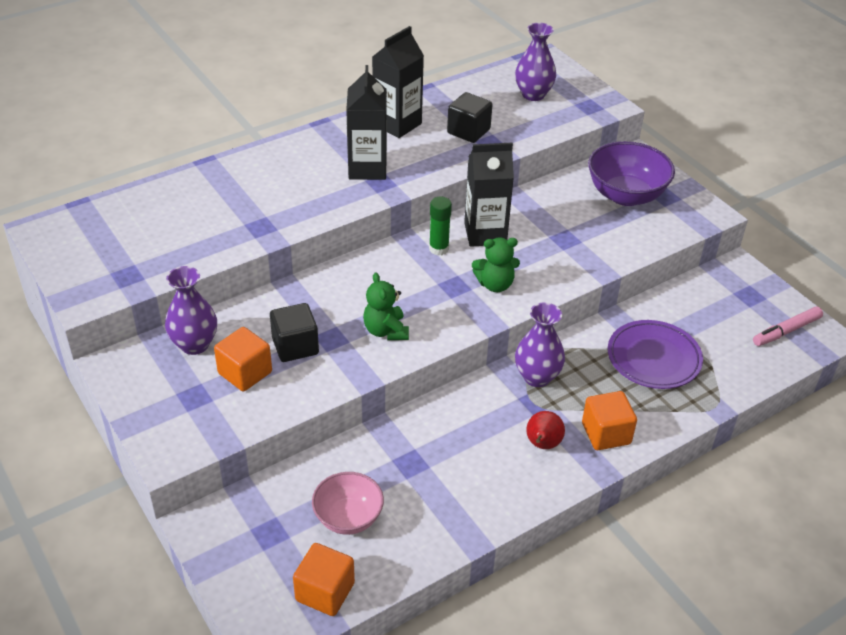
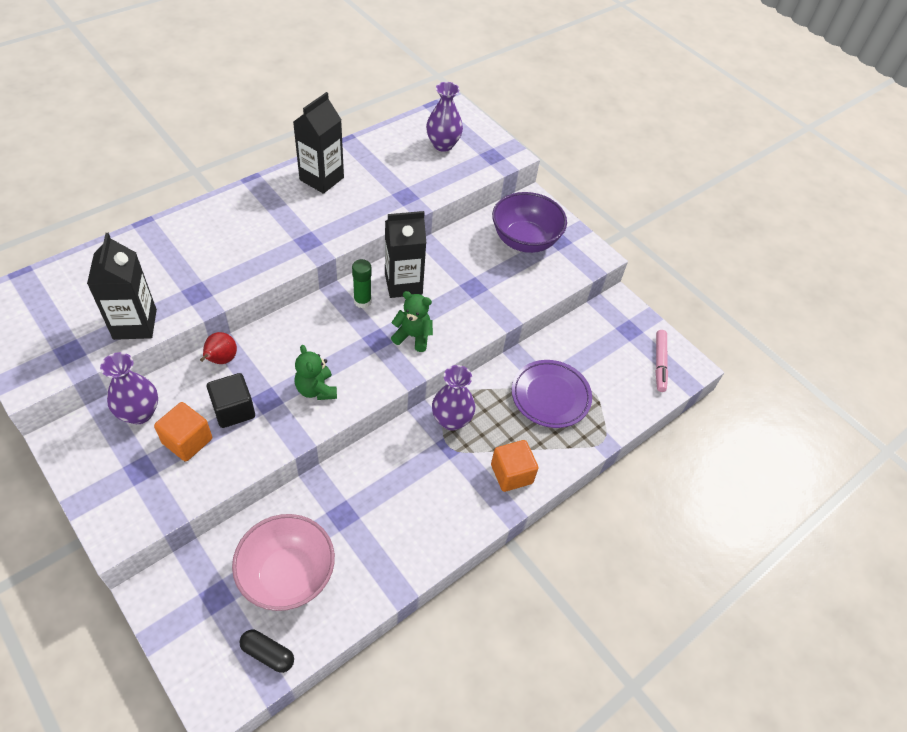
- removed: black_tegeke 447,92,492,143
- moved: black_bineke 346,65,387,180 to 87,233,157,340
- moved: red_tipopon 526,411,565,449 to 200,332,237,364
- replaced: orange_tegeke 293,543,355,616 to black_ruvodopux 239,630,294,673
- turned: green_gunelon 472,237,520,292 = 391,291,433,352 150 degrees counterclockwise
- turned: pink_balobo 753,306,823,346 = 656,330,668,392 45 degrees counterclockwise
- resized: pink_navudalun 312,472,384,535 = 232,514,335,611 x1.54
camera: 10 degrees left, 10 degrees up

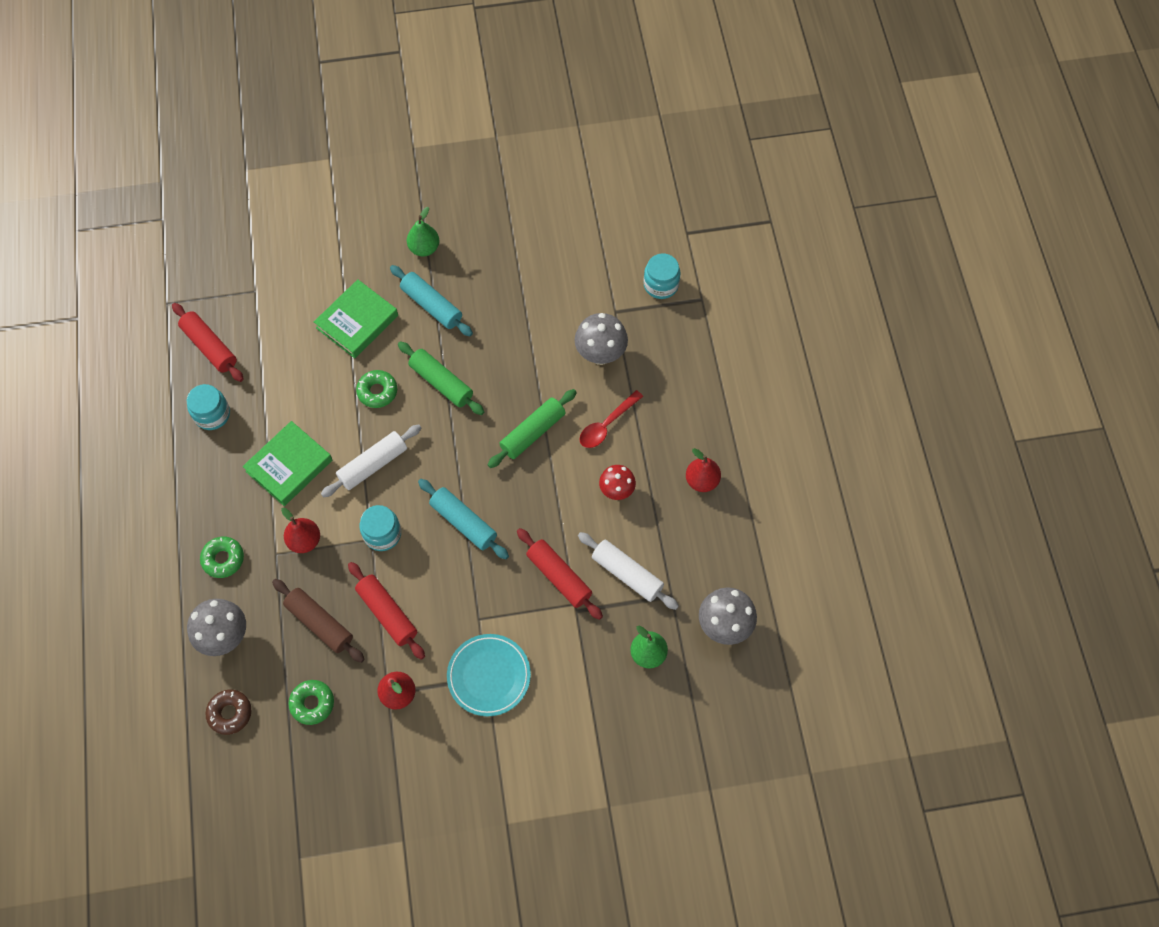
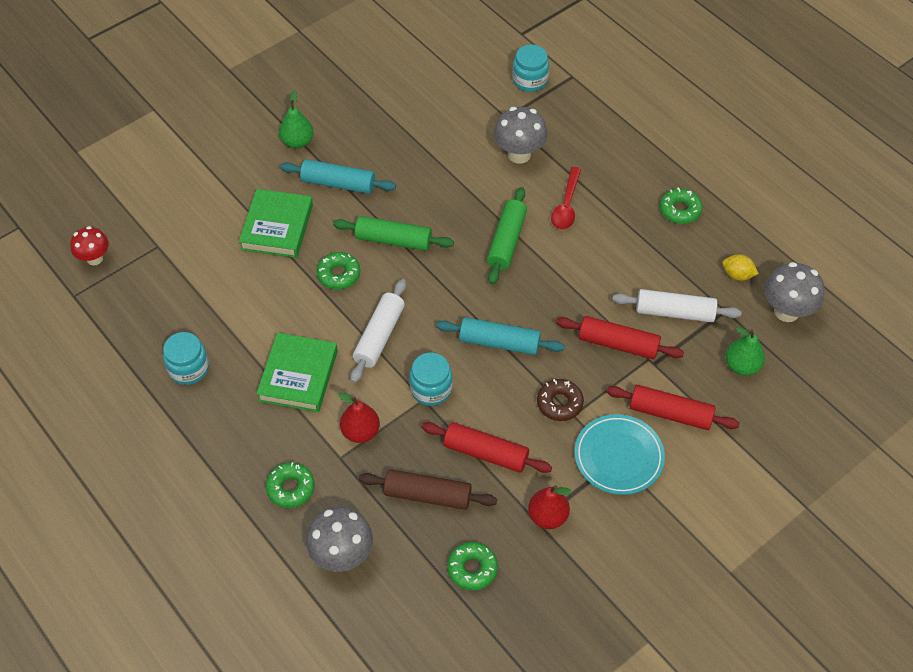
- added: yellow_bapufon 722,254,759,281
- moved: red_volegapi 172,303,244,382 to 606,385,740,430
- moved: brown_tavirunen 205,690,251,735 to 537,379,584,421
- moved: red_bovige 599,465,636,500 to 70,226,109,265
- replaced: red_tipopon 686,448,721,492 to green_tavirunen 660,187,702,224
camera: 30 degrees left, 10 degrees down

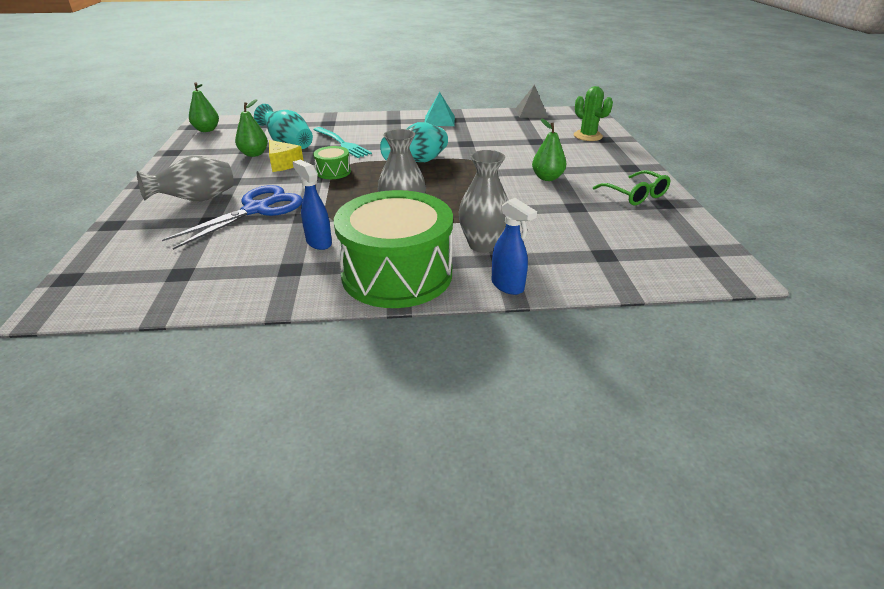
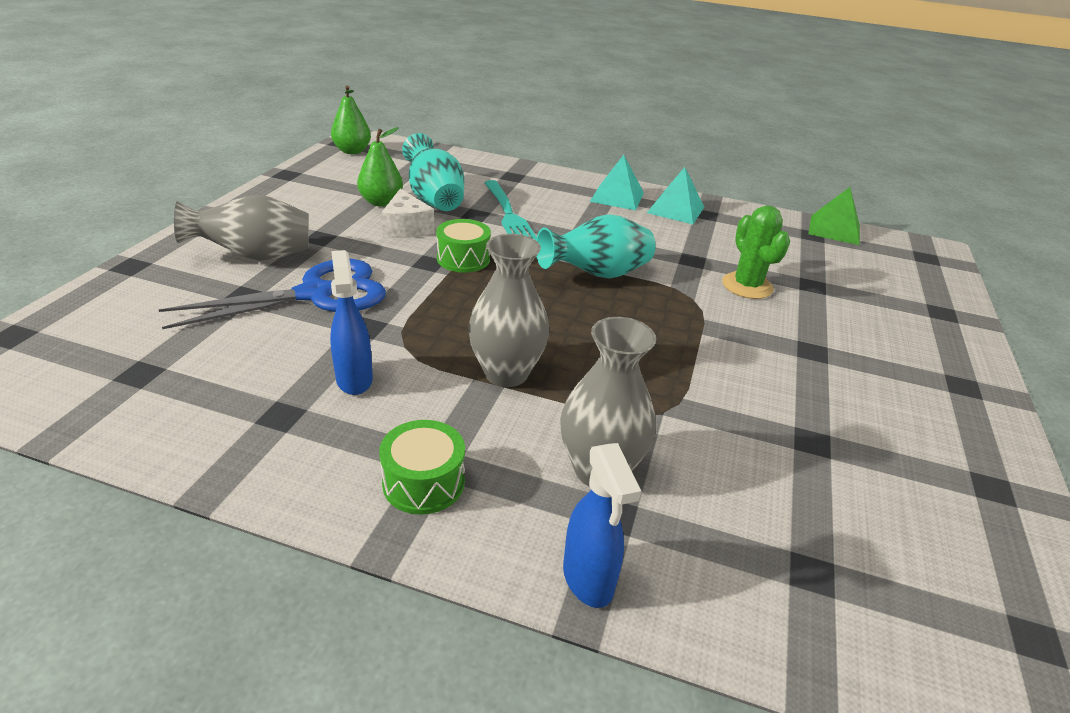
- removed: green_tipopon 532,118,566,181
- removed: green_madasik 593,170,670,205
- added: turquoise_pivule 590,155,644,211
- moved: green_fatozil 574,86,613,141 to 722,205,790,299
- recoloured: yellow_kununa 269,140,303,172 to white_kununa 381,189,434,238
- recoloured: grey_pivule 515,85,549,118 to green_pivule 808,187,860,245
- resized: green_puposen 334,190,453,308 = 379,420,465,515 x0.43
camera: 20 degrees right, 0 degrees up

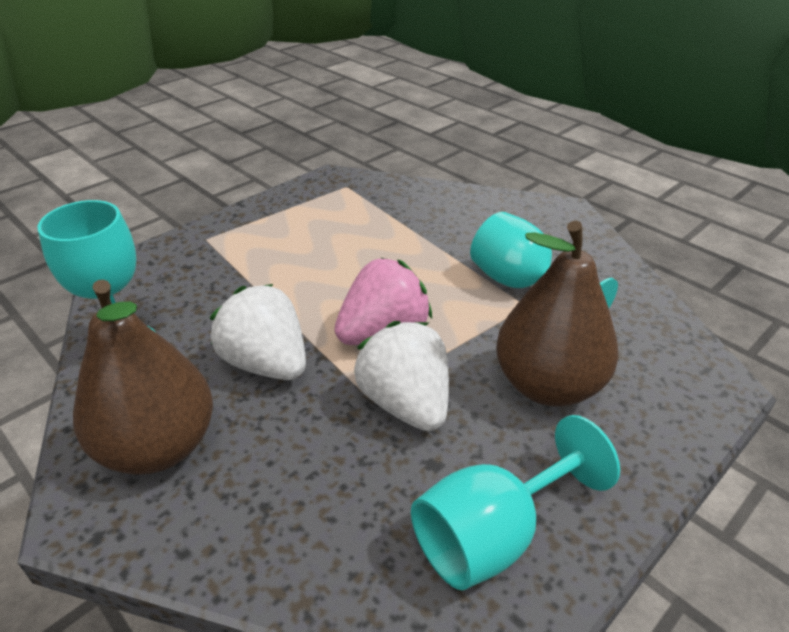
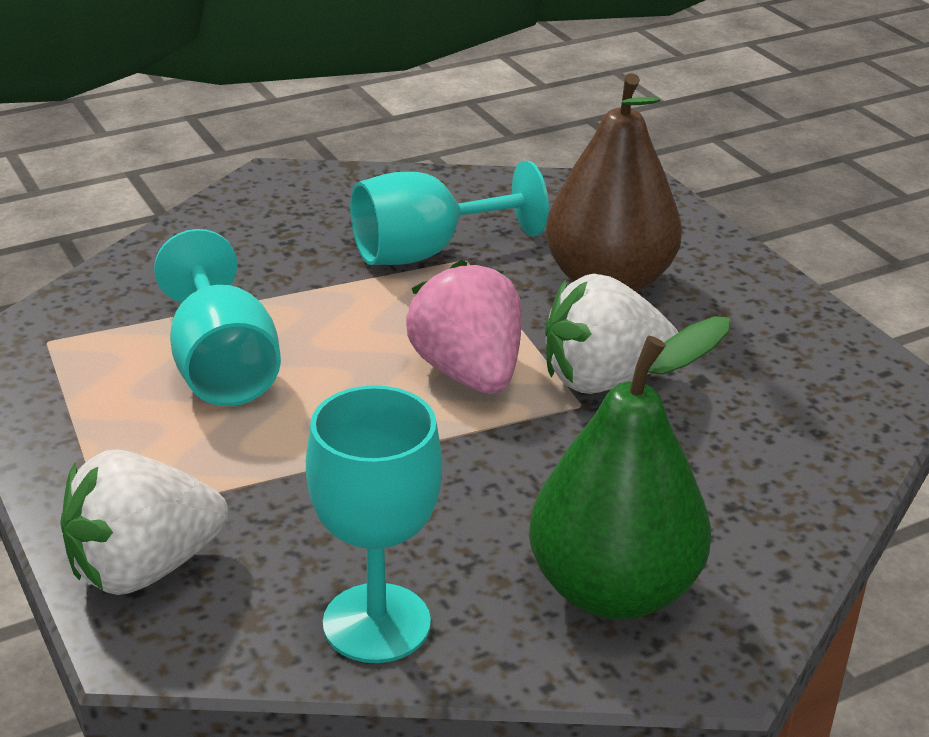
- moved: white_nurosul 210,284,306,380 to 60,450,228,595
- moved: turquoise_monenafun 411,415,620,590 to 154,229,281,406
- recoloured: brown_tipopon 73,280,213,475 to green_tipopon 529,316,730,620
camera: 75 degrees left, 5 degrees down

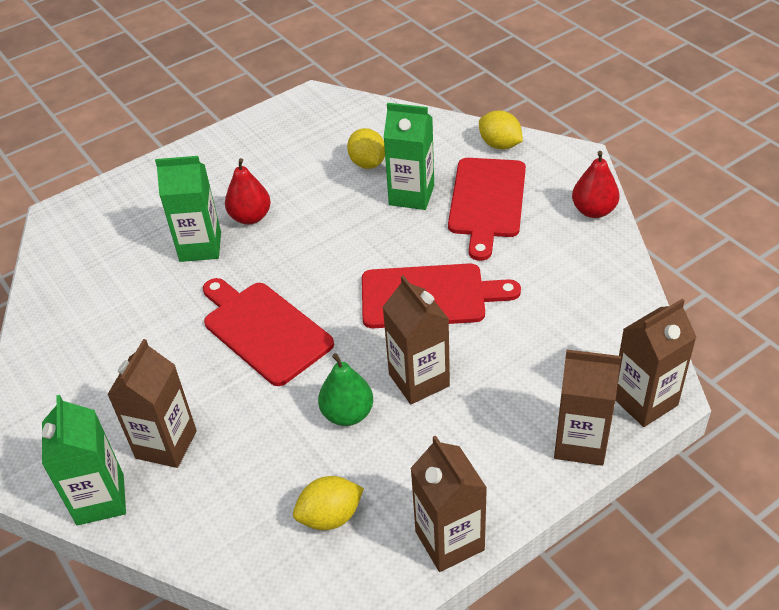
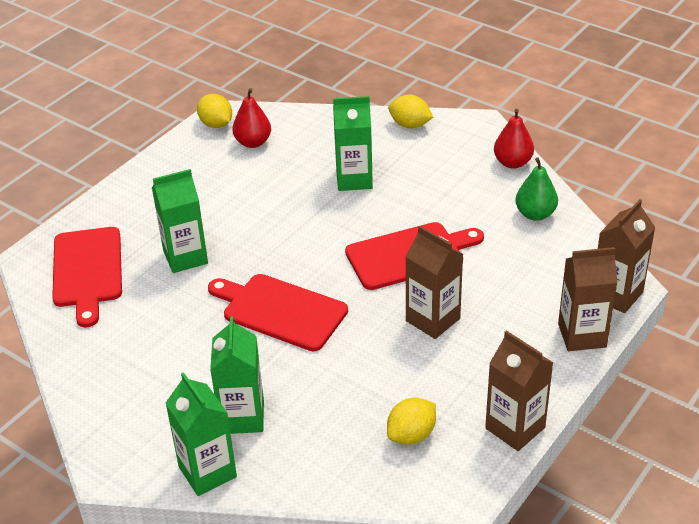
- moved: red_tipopon 225,158,271,225 to 232,88,271,148
- moved: green_tipopon 318,353,373,426 to 515,157,558,221
- moved: yellow_bapufon 347,128,385,169 to 197,94,232,128
- moved: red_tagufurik 448,158,526,261 to 52,227,122,327
- recoloured: brown_bineke 107,339,197,468 to green_bineke 210,316,264,434
camera: 20 degrees left, 5 degrees down

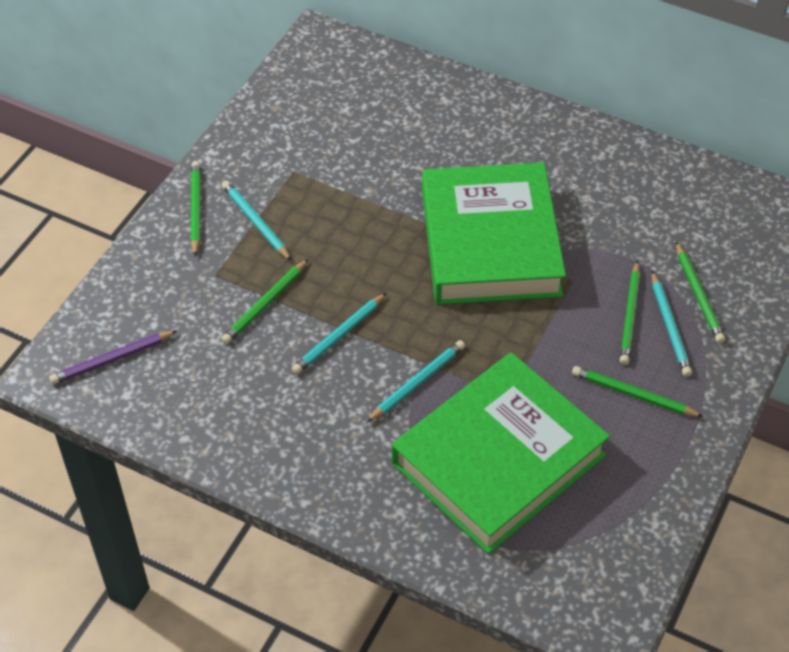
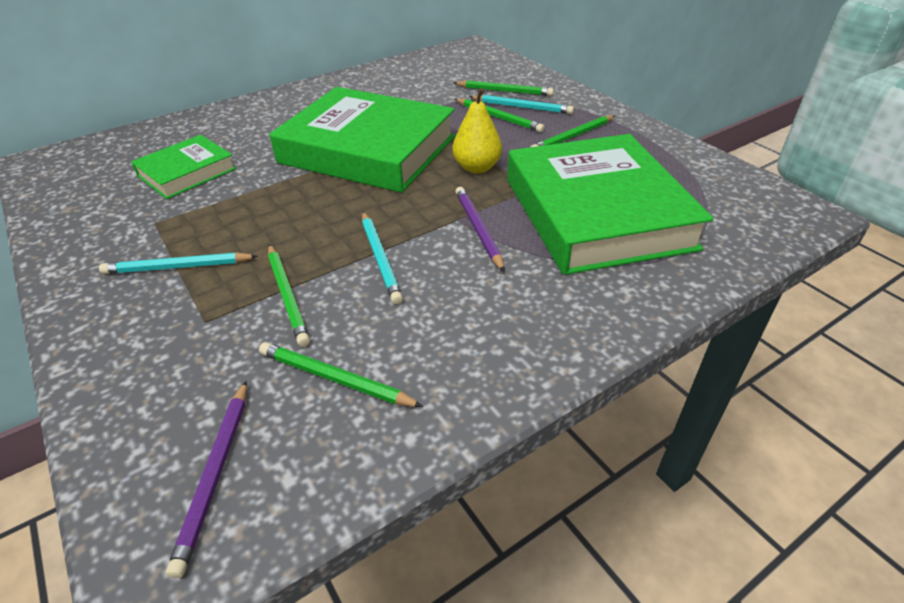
- added: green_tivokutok 131,135,236,199
- added: yellow_tipopon 452,88,502,173
- moved: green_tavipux 191,161,200,257 to 259,342,423,407
- recoloured: turquoise_tavipux 367,340,465,422 to purple_tavipux 455,187,505,272
camera: 60 degrees left, 10 degrees down

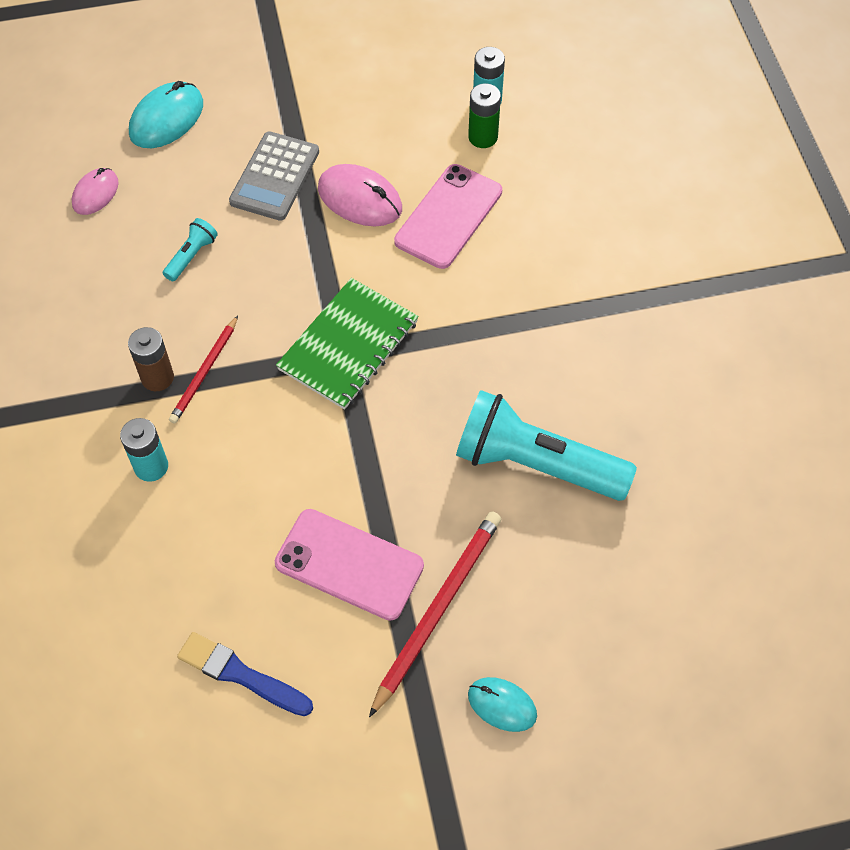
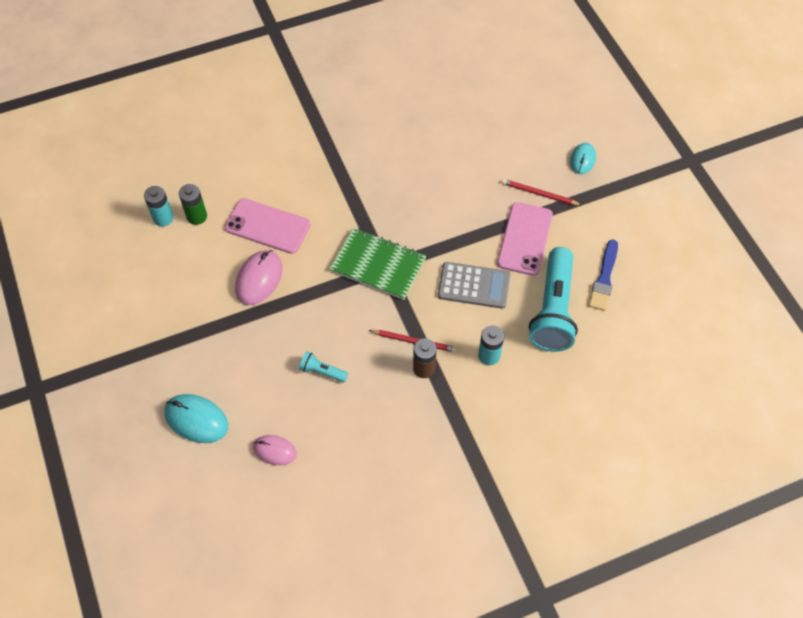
- moved: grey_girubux 229,131,319,221 to 438,262,511,309
- moved: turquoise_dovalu 456,390,637,501 to 529,247,578,352
- resized: red_tavipux 369,511,501,718 = 502,179,581,205 x0.61
camera: 100 degrees left, 0 degrees up

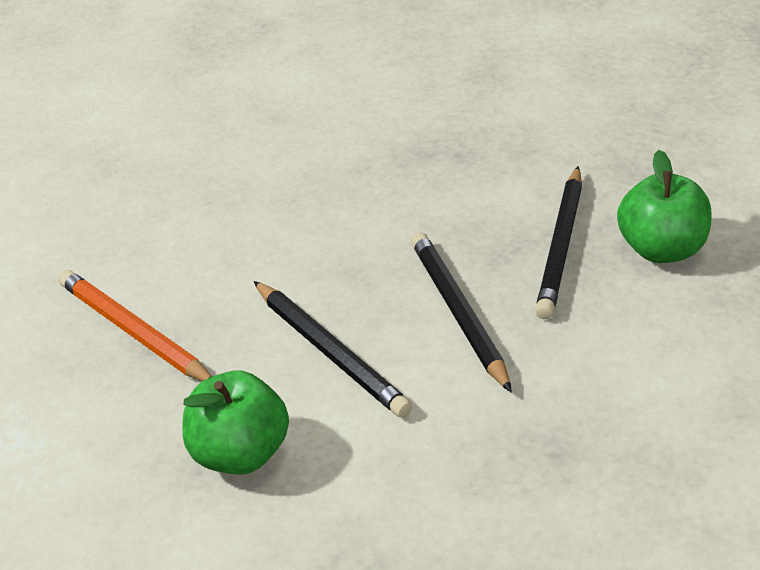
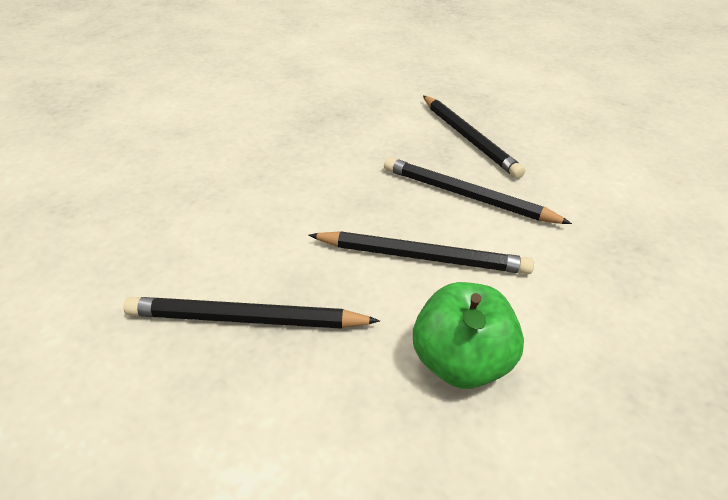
- removed: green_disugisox 617,150,712,263
- recoloured: orange_tavipux 58,270,212,381 to black_tavipux 123,297,380,329
camera: 45 degrees left, 0 degrees up

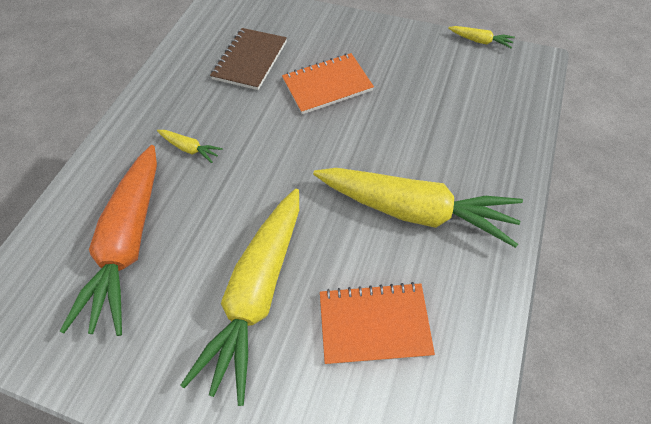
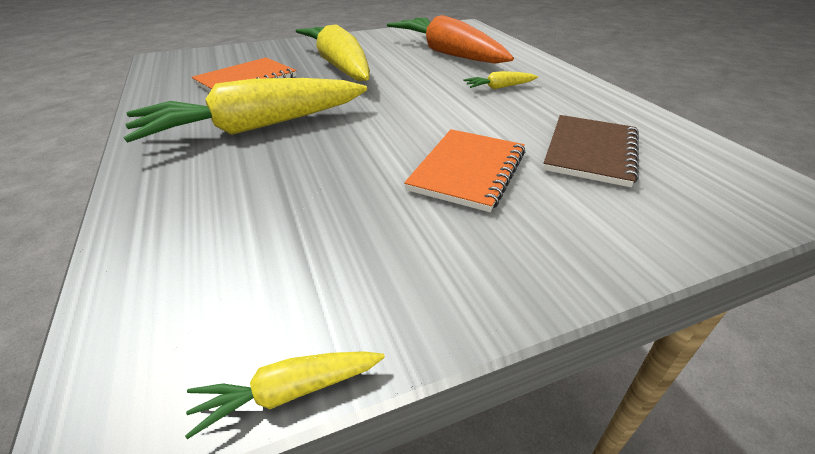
- turned: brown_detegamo 210,28,287,90 = 543,115,639,187 45 degrees clockwise
camera: 135 degrees right, 20 degrees down

